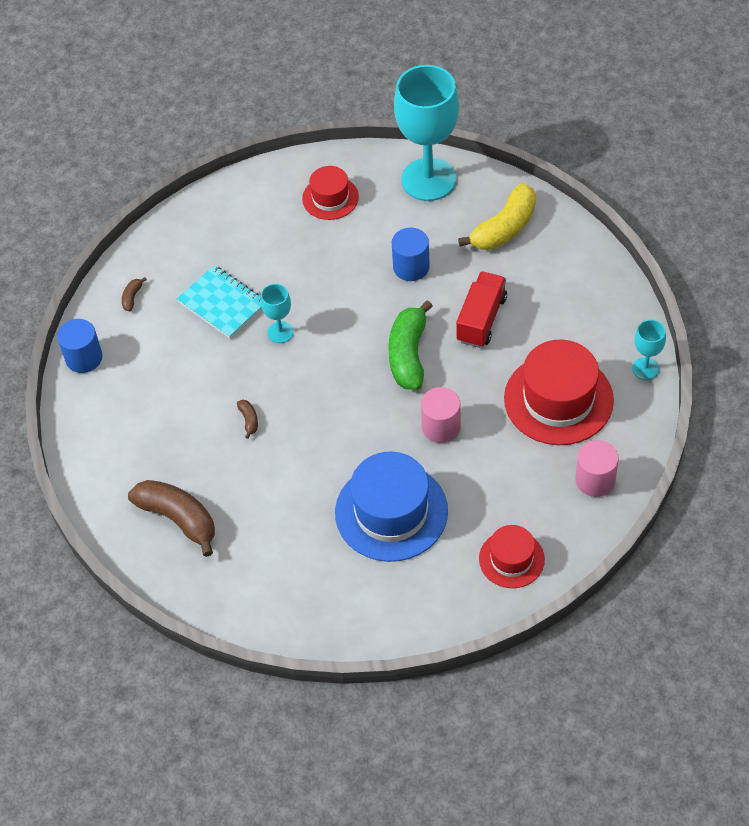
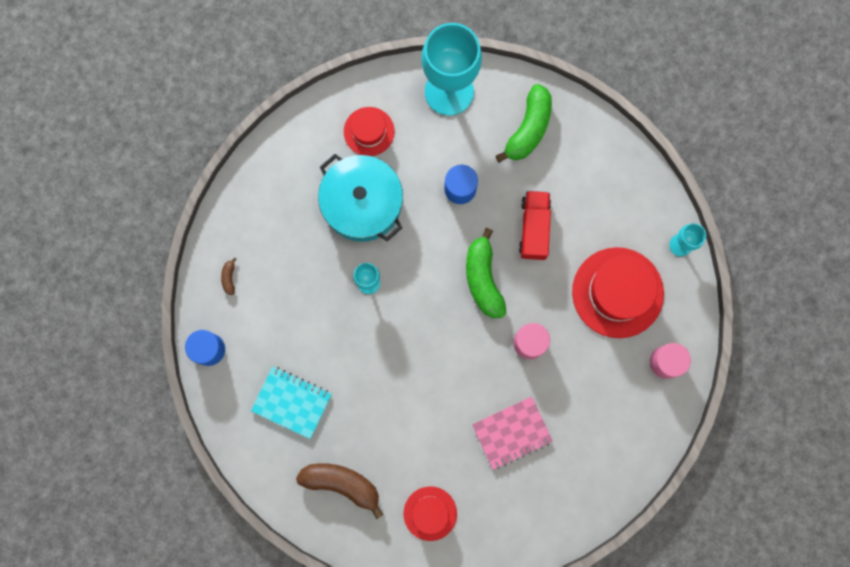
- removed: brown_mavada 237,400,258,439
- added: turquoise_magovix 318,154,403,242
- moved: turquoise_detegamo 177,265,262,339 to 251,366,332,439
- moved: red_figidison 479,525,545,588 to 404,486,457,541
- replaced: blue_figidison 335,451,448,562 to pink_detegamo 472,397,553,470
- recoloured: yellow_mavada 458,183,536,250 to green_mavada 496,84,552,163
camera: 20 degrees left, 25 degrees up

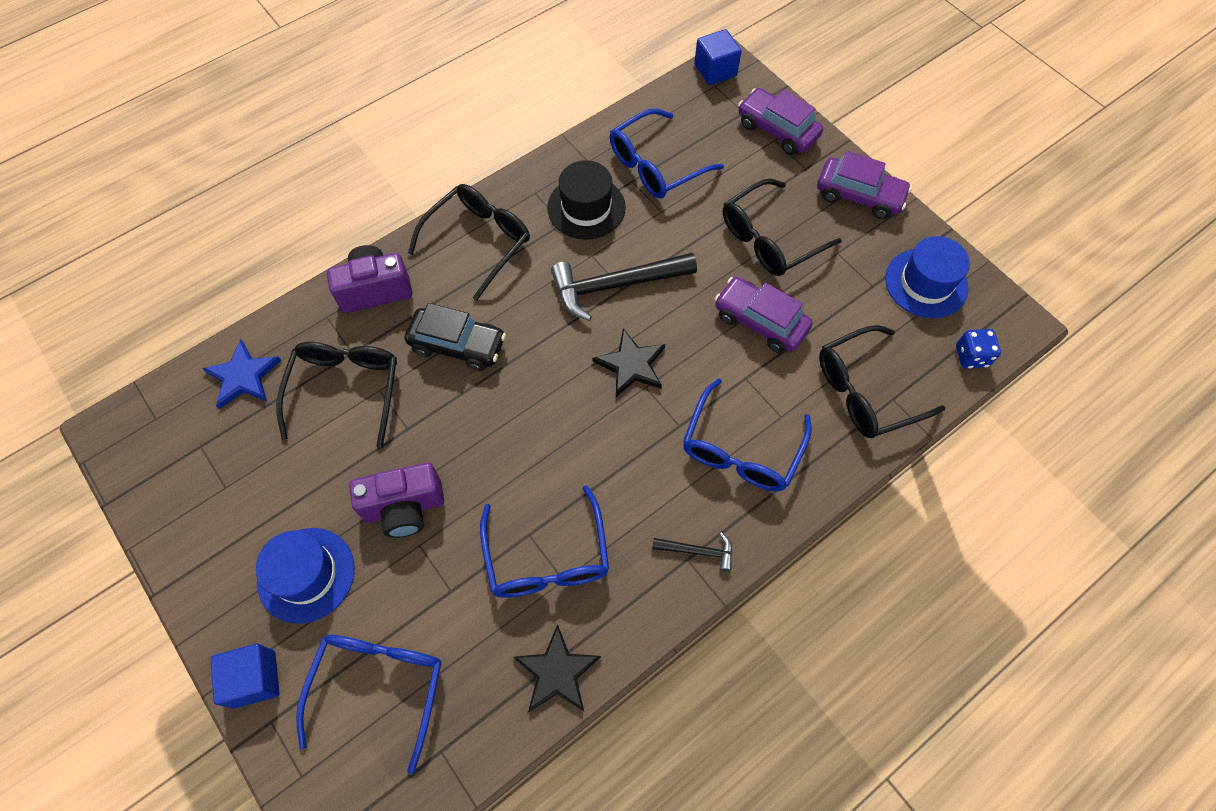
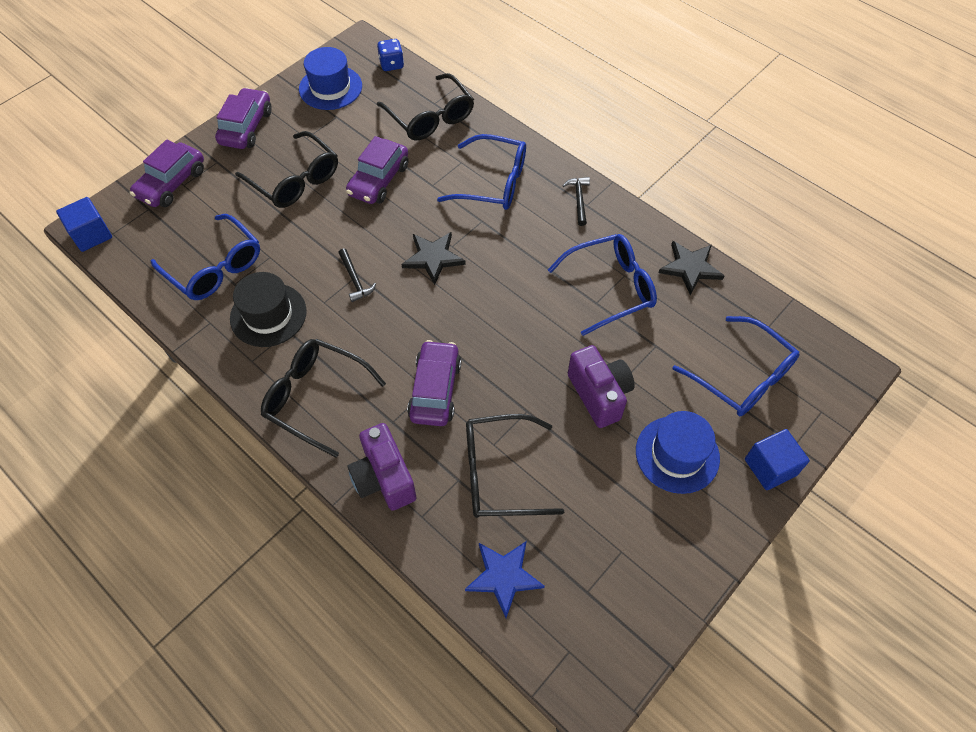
- recoloured: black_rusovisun 404,303,506,371 to purple_rusovisun 407,340,461,426
- turned: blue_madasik 296,635,441,774 = 672,316,799,416 135 degrees counterclockwise
- resized: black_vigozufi 551,253,697,321 = 338,248,376,302 x0.49
camera: 100 degrees left, 5 degrees down

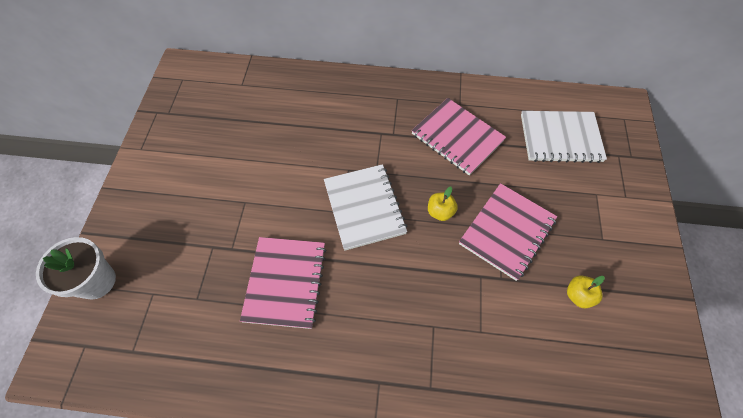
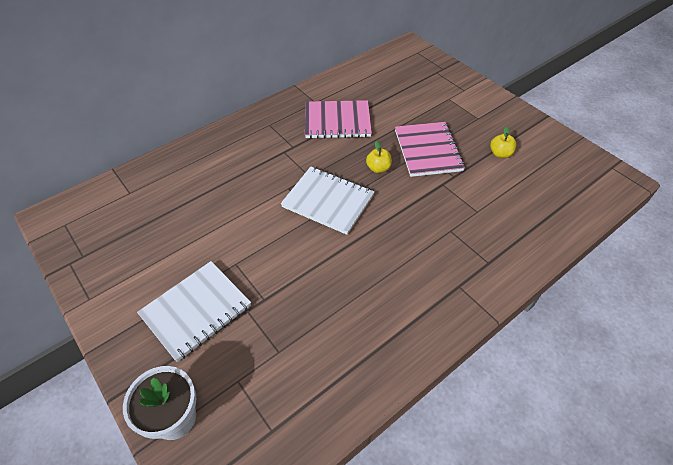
- removed: pink_detegamo 240,237,327,329
- moved: white_detegamo 521,111,607,163 to 137,261,251,362
camera: 45 degrees left, 10 degrees down

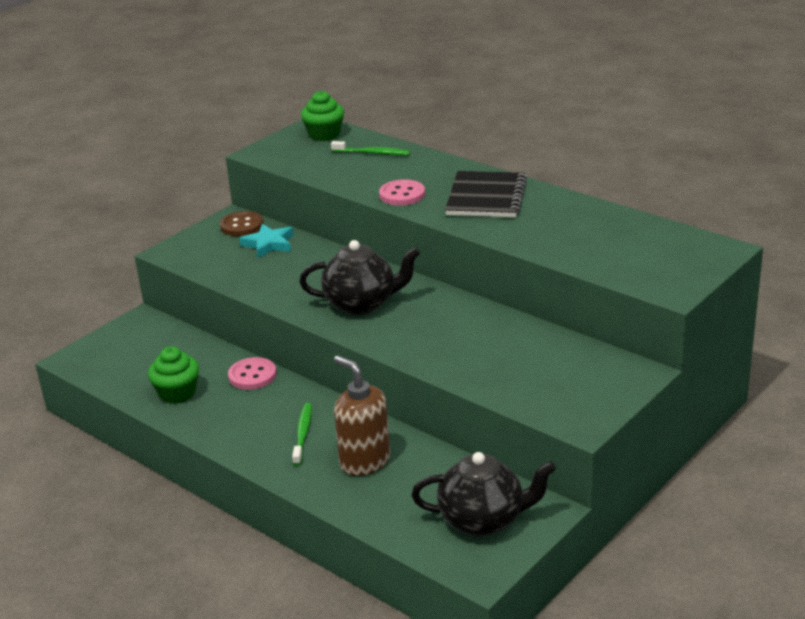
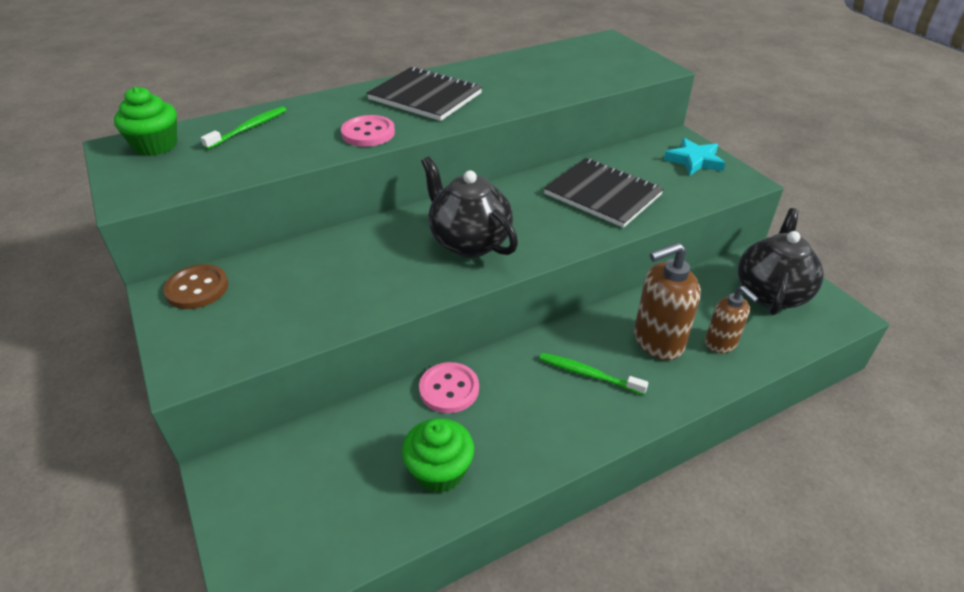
- added: black_detegamo 544,158,664,228
- added: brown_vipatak 705,286,758,353
- moved: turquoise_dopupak 239,224,294,258 to 664,138,725,175
- turned: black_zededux 299,240,420,315 = 421,156,518,258 60 degrees counterclockwise
camera: 70 degrees left, 10 degrees up

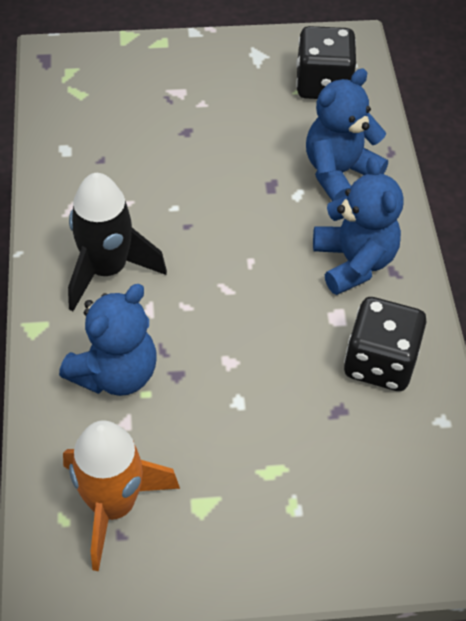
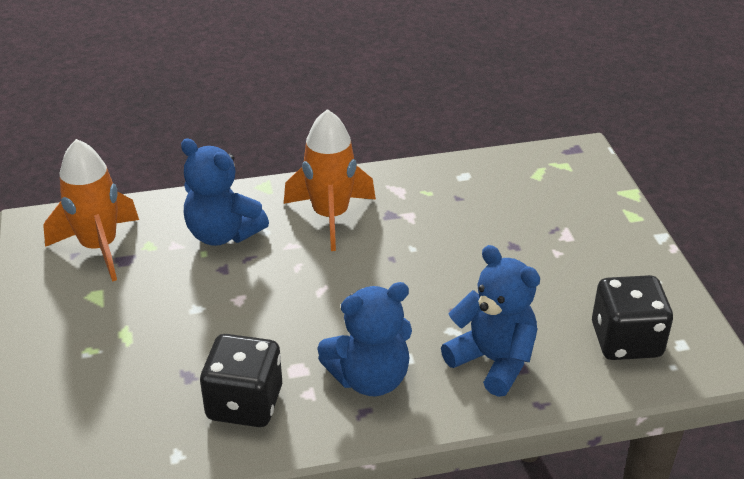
- recoloured: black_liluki 68,173,167,311 to orange_liluki 284,109,376,251
camera: 85 degrees right, 15 degrees down

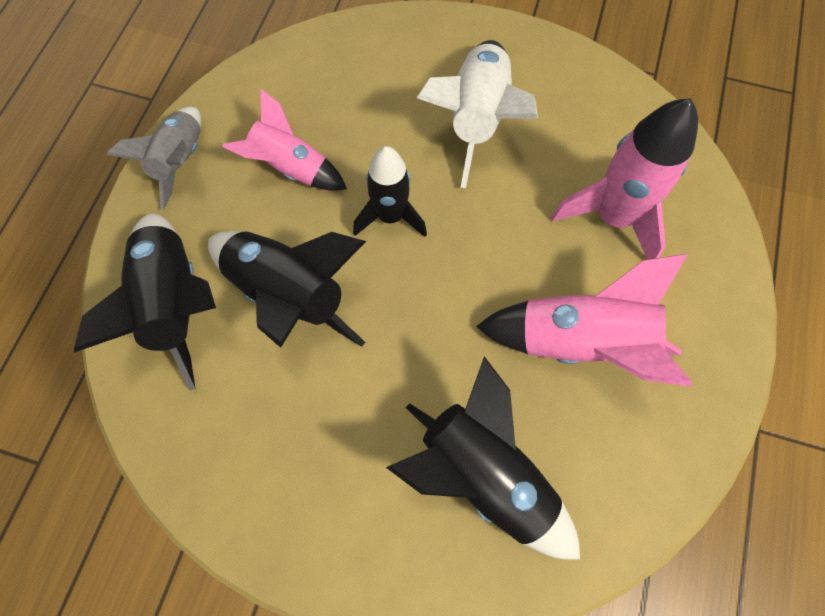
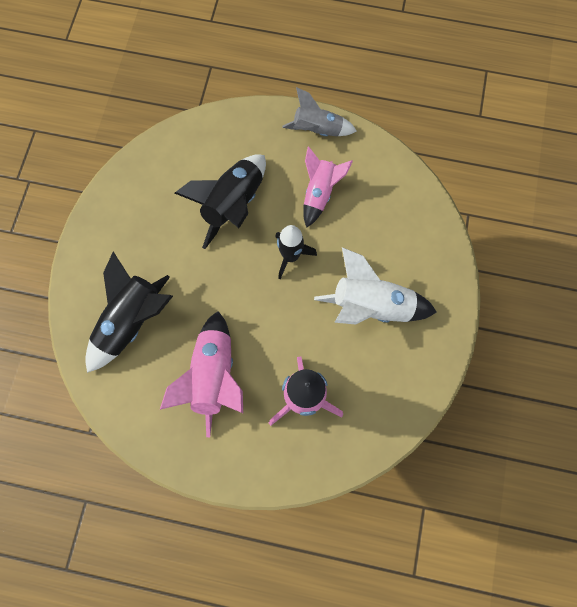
- removed: black_liluki 74,213,216,391
camera: 85 degrees right, 5 degrees up

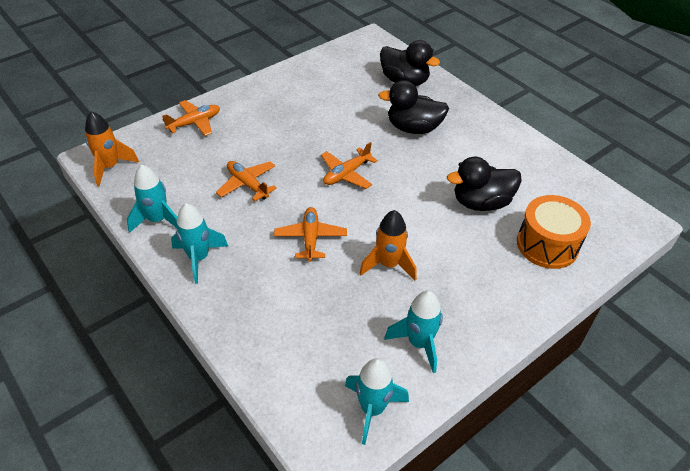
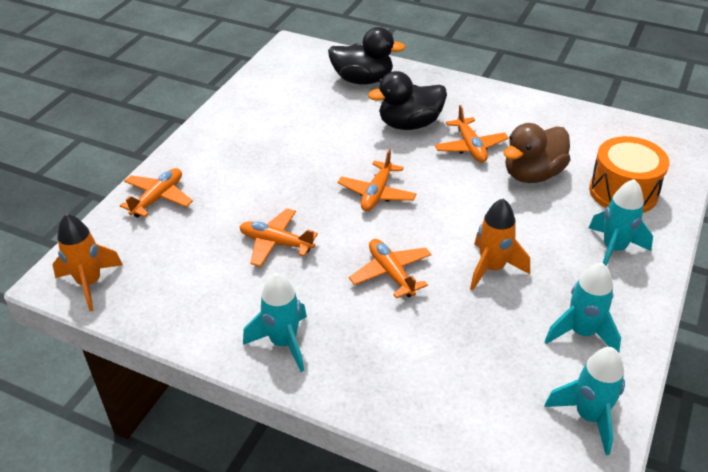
- added: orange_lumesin 435,105,509,162
- moved: turquoise_liluki 127,165,177,233 to 589,179,653,265
- recoloured: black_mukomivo 447,157,522,211 to brown_mukomivo 504,123,571,183
camera: 25 degrees left, 5 degrees down

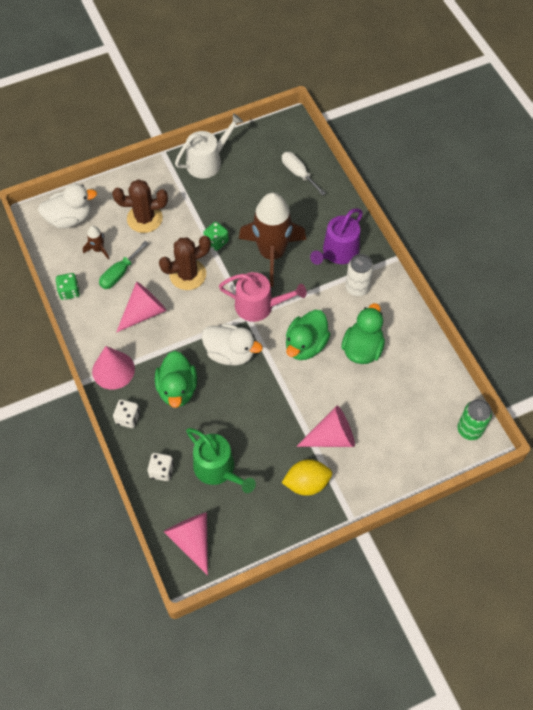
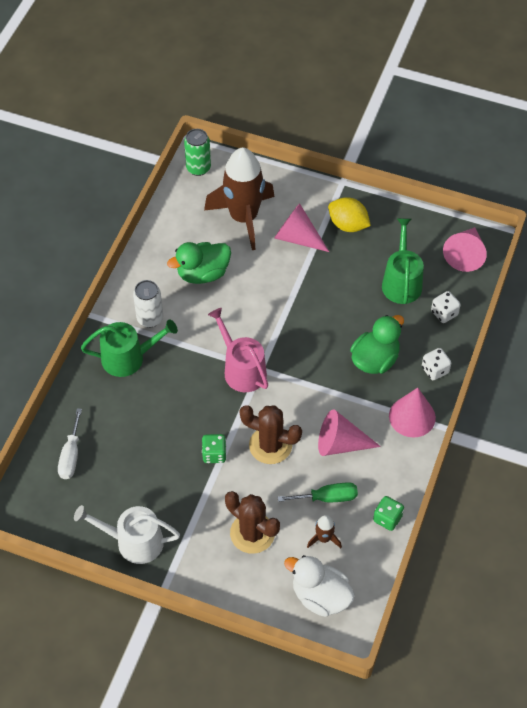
- removed: white_mukomivo 201,324,263,366
- removed: green_mukomivo 286,310,330,360
- moved: brown_liluki 239,193,306,287 to 204,147,275,250
- recoloured: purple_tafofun 310,208,363,265 to green_tafofun 81,319,178,377
camera: 135 degrees left, 5 degrees down

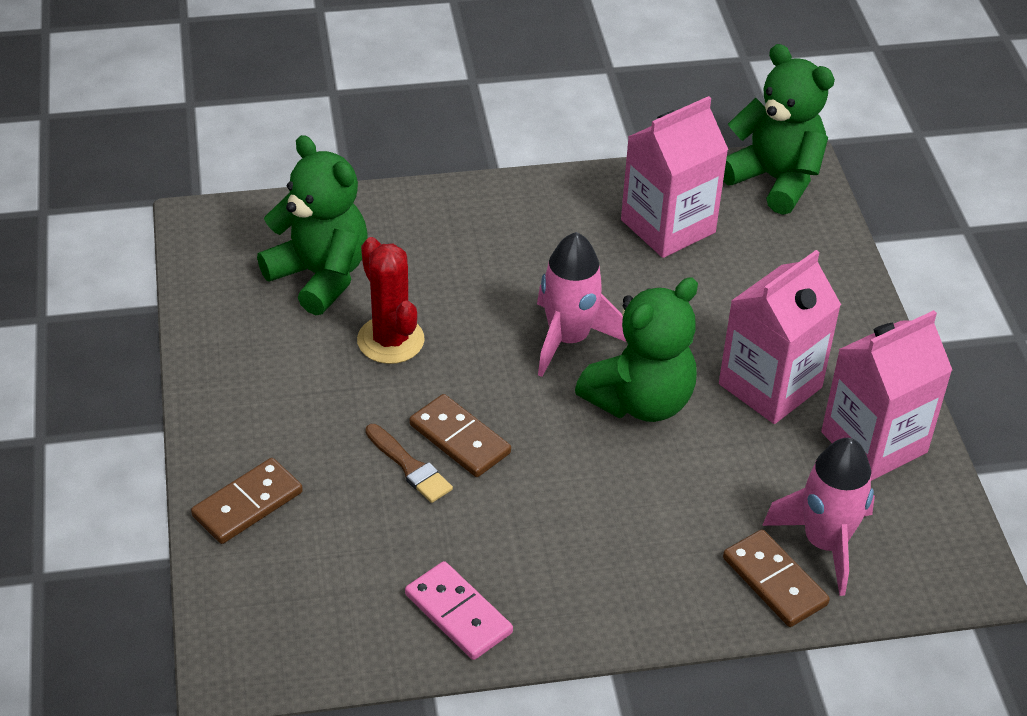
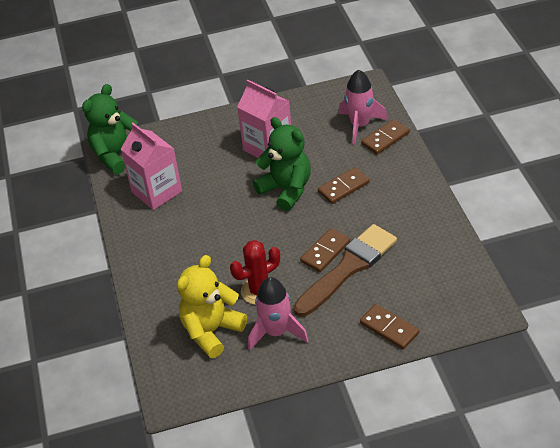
- removed: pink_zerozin 405,561,513,660
- removed: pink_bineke 821,310,952,481
- added: brown_zerozin 318,167,370,204
- moved: pink_liluki 537,232,626,377 to 248,277,309,351
- recoloured: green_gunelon 257,135,367,315 to yellow_gunelon 177,255,247,358
- resized: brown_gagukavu 365,424,453,503 = 294,224,397,317 x2.21
camera: 90 degrees left, 0 degrees up

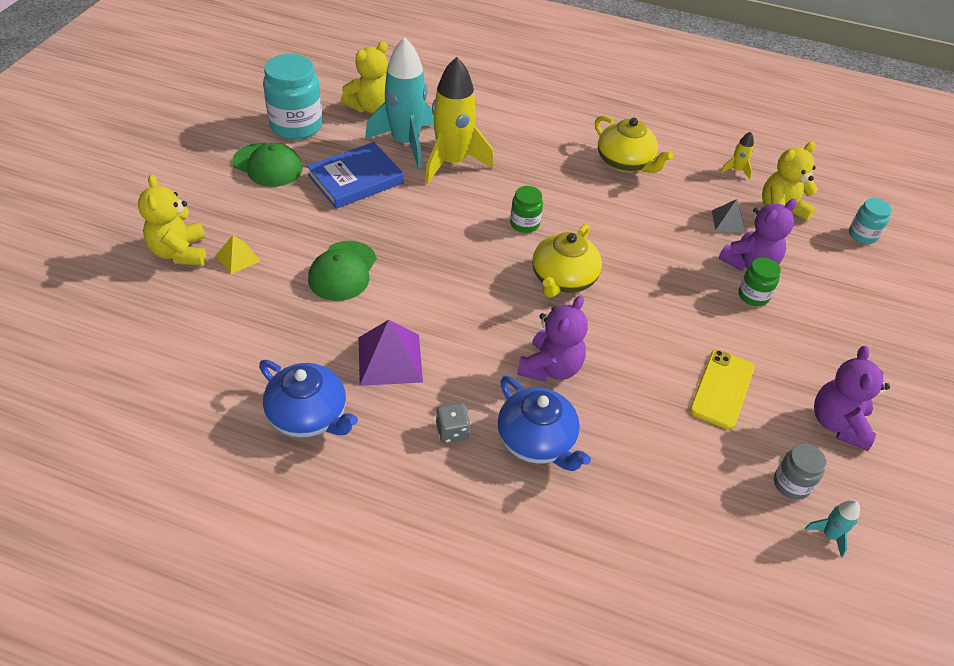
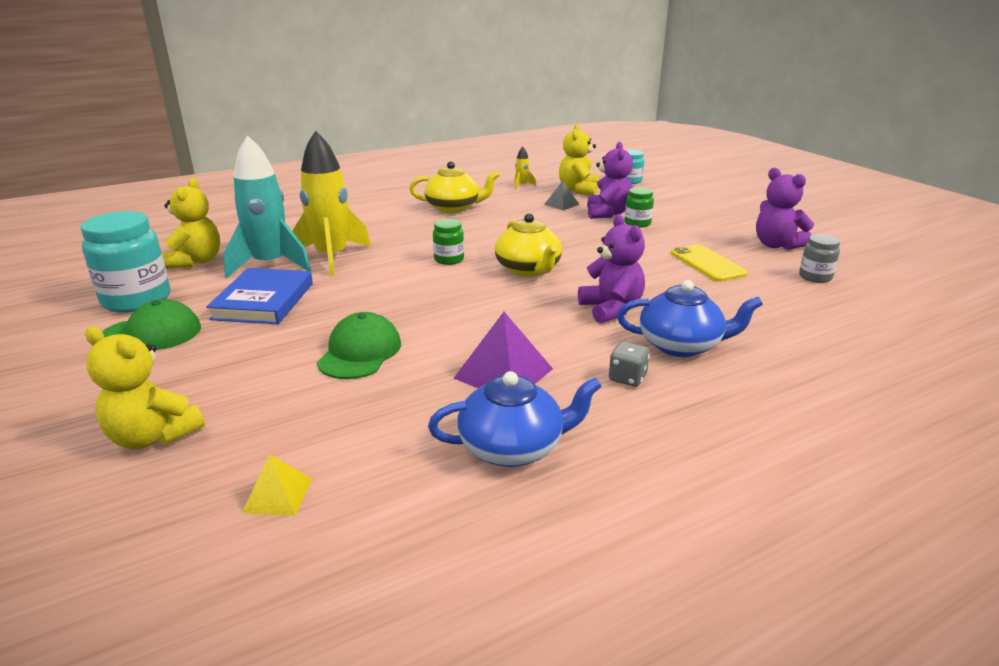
- removed: turquoise_liluki 805,500,860,558
- moved: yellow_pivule 216,235,260,274 to 242,454,312,516
- turned: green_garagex 308,241,377,301 = 317,312,401,379 135 degrees counterclockwise
camera: 45 degrees left, 20 degrees down

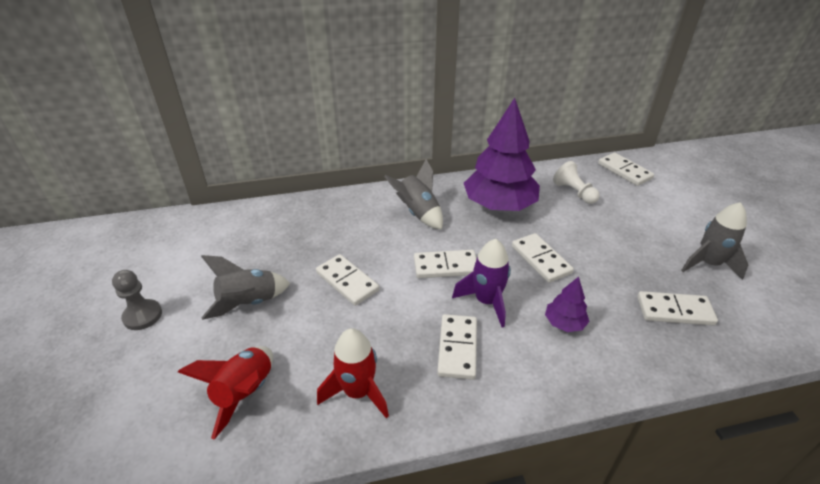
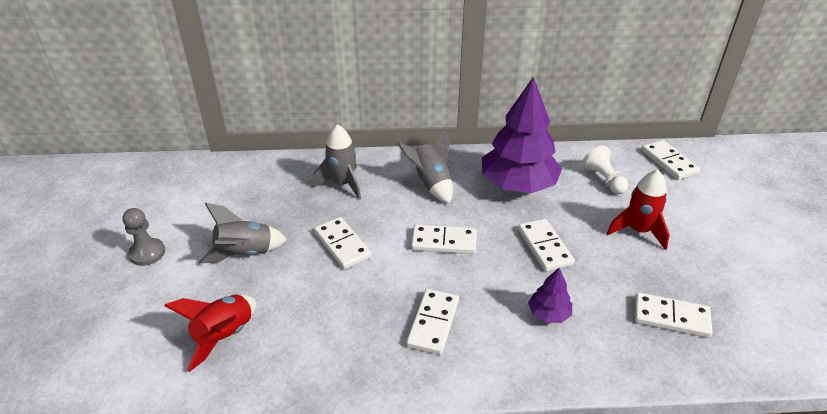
- removed: purple_liluki 452,239,511,328
- moved: red_liluki 317,328,389,418 to 607,170,670,250
- moved: grey_liluki 681,202,748,280 to 313,124,361,200
camera: 10 degrees right, 0 degrees up

